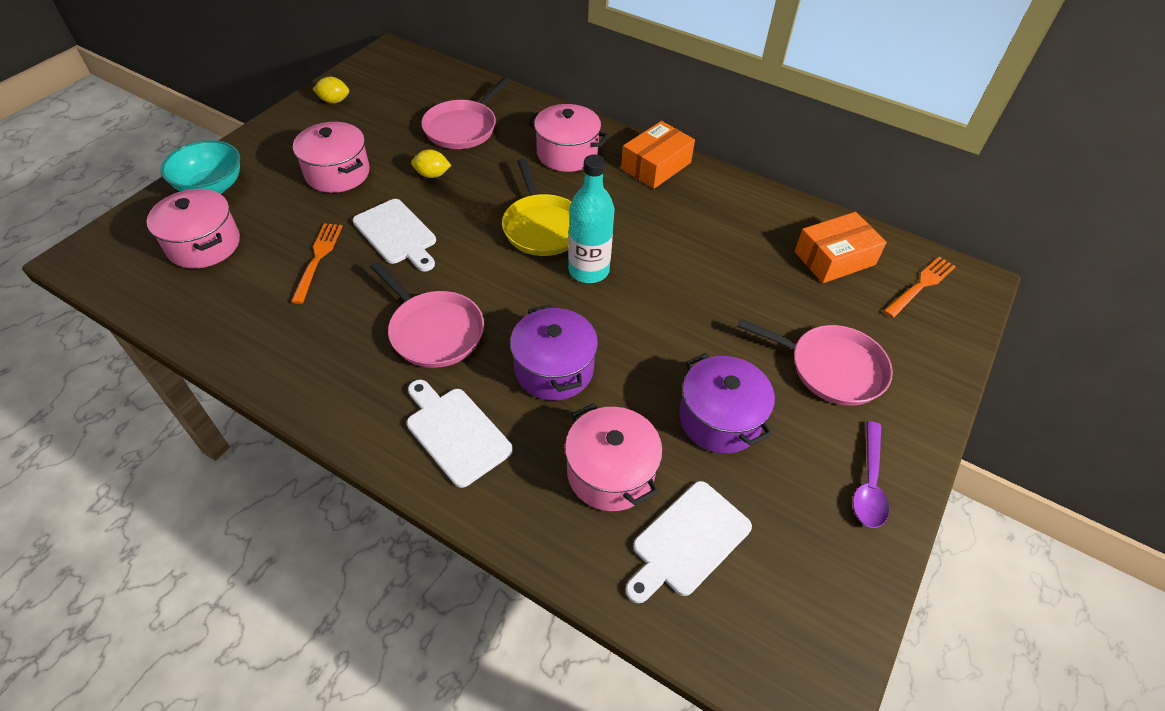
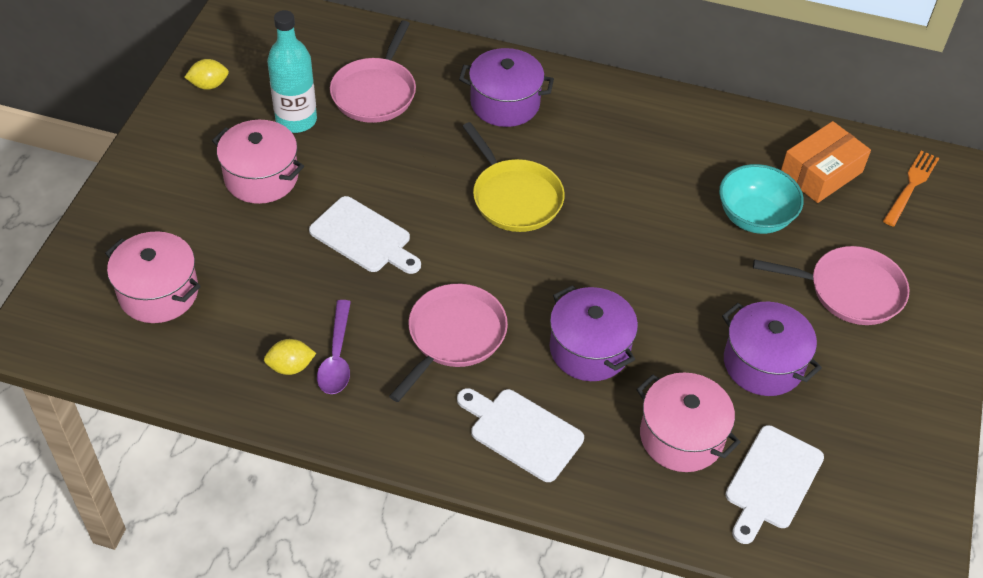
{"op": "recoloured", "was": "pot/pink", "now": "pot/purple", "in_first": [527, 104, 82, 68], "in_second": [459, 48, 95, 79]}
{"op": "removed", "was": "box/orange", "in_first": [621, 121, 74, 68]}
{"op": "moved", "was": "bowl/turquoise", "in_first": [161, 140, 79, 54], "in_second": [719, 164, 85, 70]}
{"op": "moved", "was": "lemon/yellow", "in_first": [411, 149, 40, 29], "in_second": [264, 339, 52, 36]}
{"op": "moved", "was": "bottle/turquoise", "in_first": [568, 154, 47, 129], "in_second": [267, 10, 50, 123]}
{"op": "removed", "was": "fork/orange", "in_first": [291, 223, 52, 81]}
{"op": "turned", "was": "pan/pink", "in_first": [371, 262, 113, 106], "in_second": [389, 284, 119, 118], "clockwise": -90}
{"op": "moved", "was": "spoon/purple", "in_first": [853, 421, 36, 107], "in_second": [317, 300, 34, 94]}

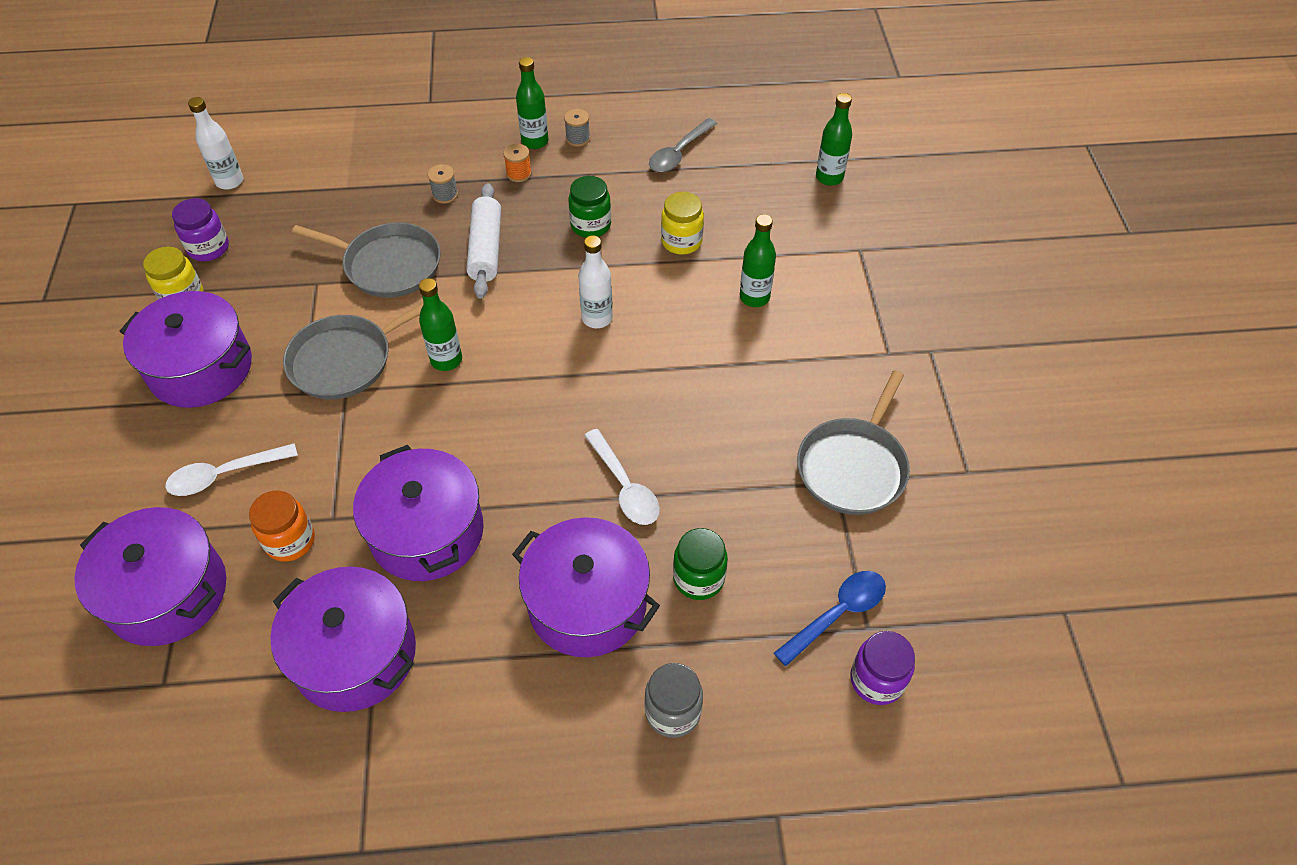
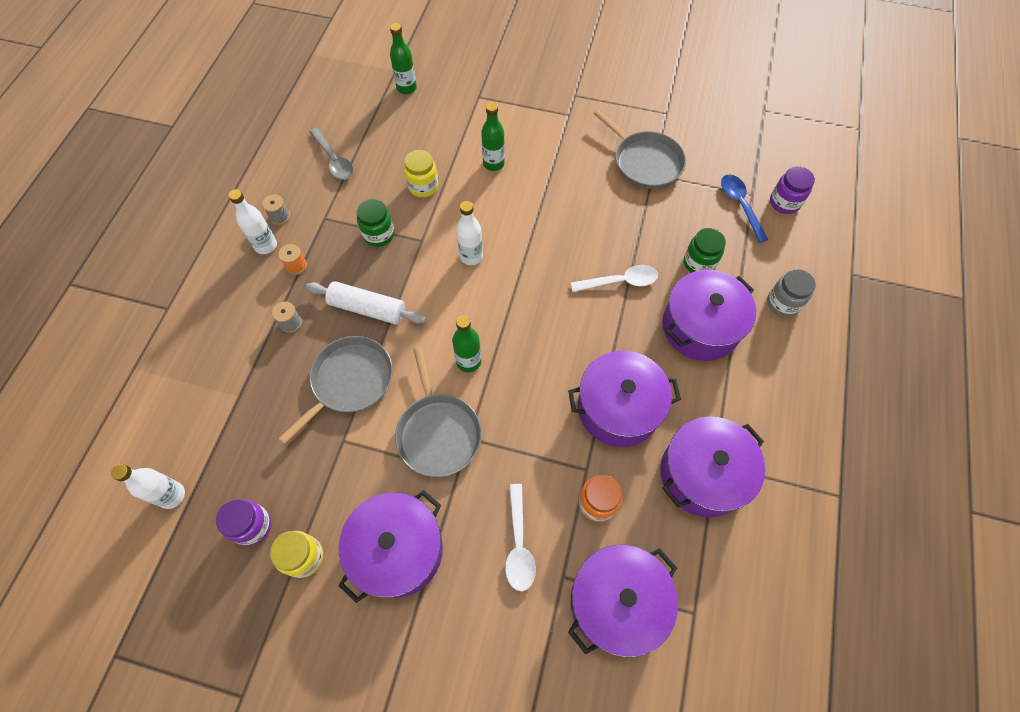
{"op": "recoloured", "was": "bottle/green", "now": "bottle/white", "in_first": [516, 57, 32, 92], "in_second": [228, 189, 49, 65]}

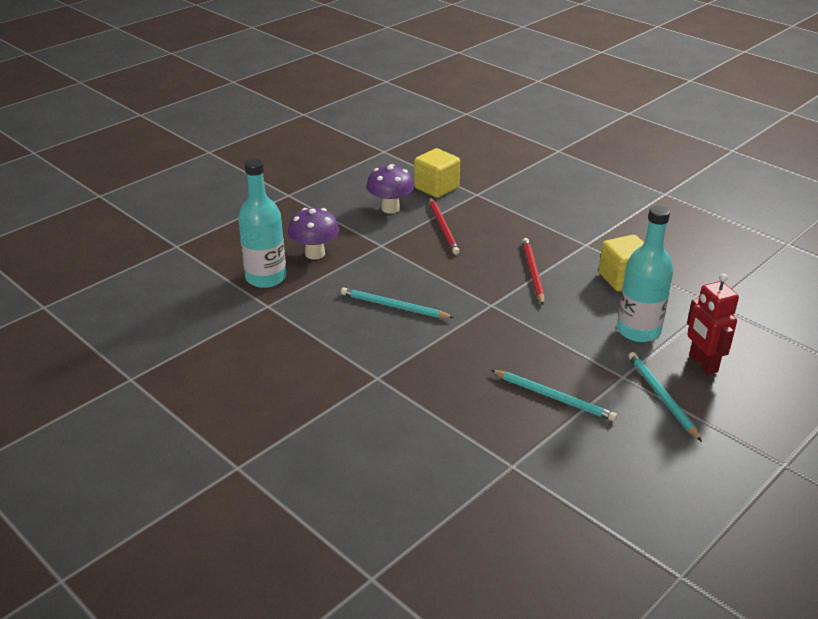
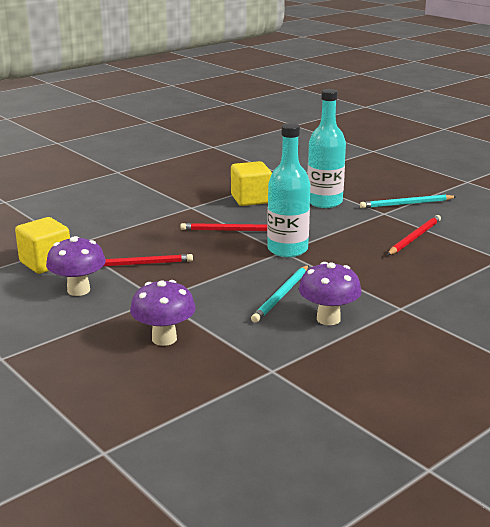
{"op": "moved", "was": "bottle/turquoise", "in_first": [238, 159, 48, 129], "in_second": [267, 123, 43, 134]}
{"op": "removed", "was": "robot/red", "in_first": [687, 274, 52, 101]}
{"op": "recoloured", "was": "pencil/turquoise", "now": "pencil/red", "in_first": [491, 370, 126, 51], "in_second": [387, 215, 54, 40]}
{"op": "added", "now": "mushroom/purple", "in_second": [299, 262, 62, 63]}

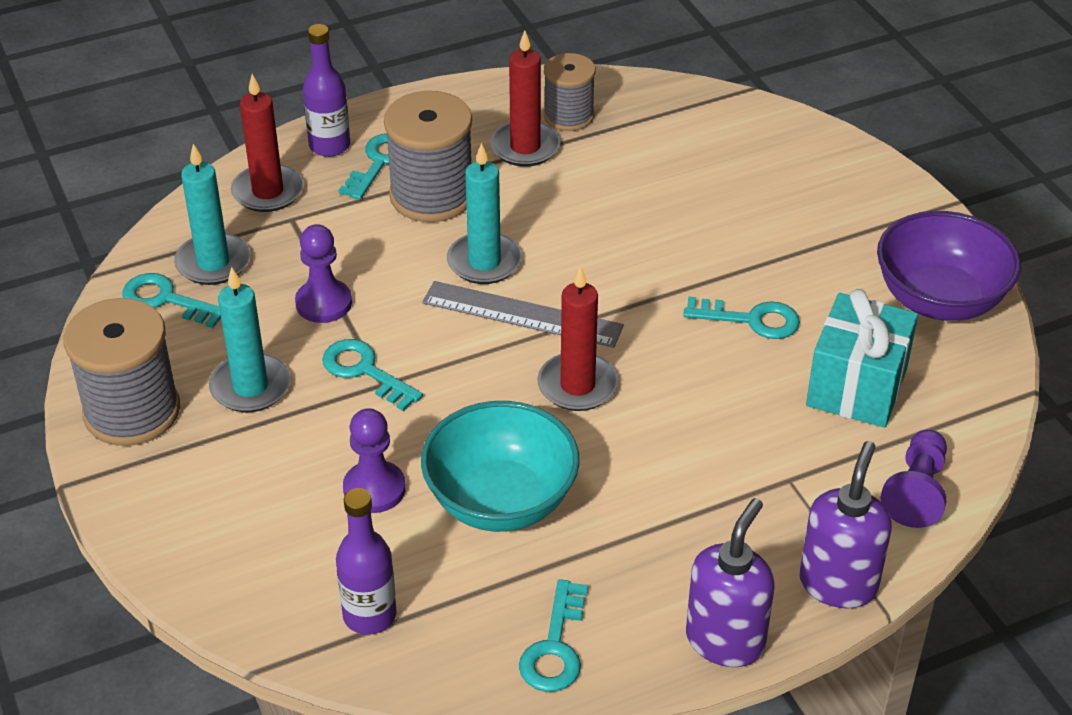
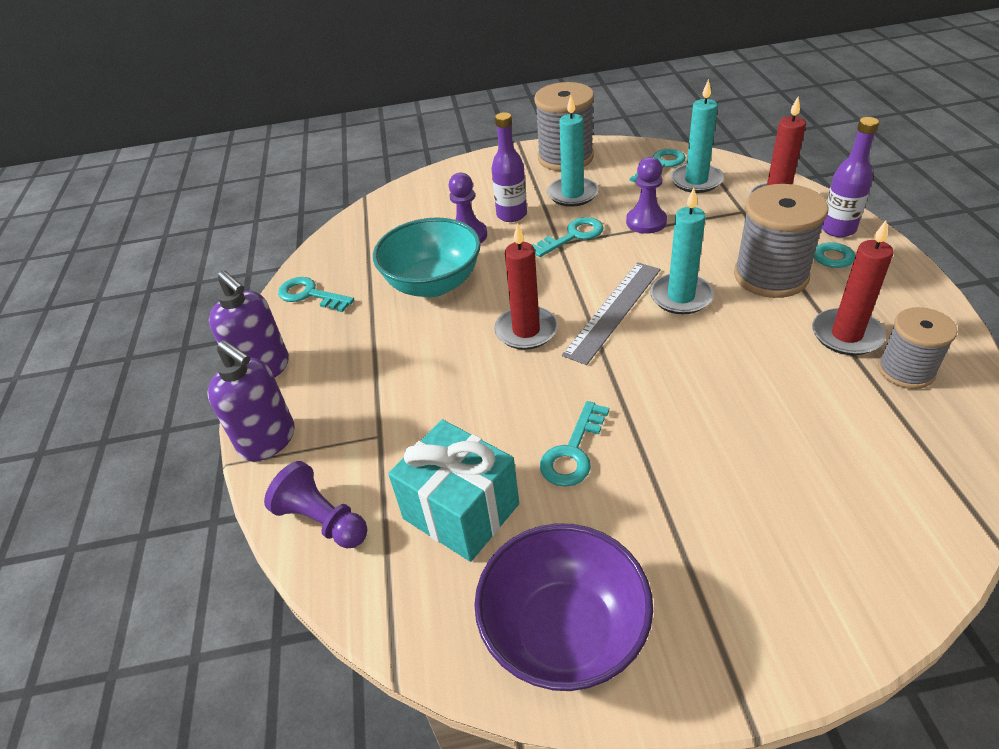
{"op": "moved", "was": "bottle/purple", "in_first": [336, 488, 61, 147], "in_second": [491, 112, 36, 110]}

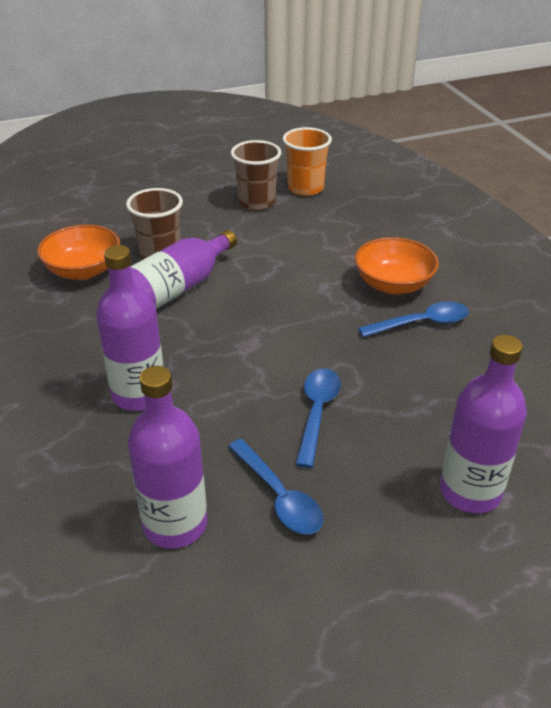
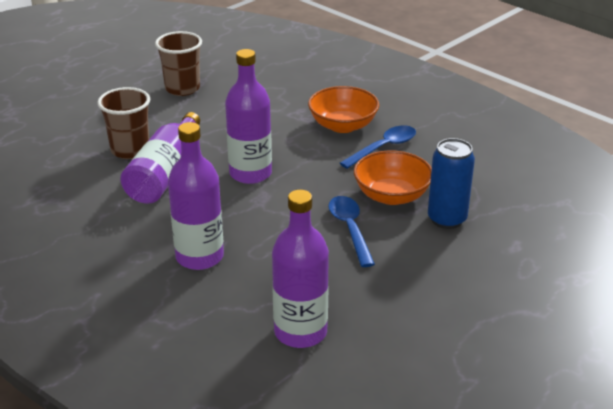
{"op": "removed", "was": "cup/orange", "in_first": [283, 127, 49, 69]}
{"op": "moved", "was": "bowl/orange", "in_first": [37, 225, 83, 55], "in_second": [354, 150, 78, 55]}
{"op": "moved", "was": "bottle/purple", "in_first": [440, 335, 87, 178], "in_second": [225, 49, 47, 135]}
{"op": "removed", "was": "spoon/blue", "in_first": [228, 439, 95, 95]}
{"op": "added", "now": "can/blue", "in_second": [428, 138, 47, 91]}

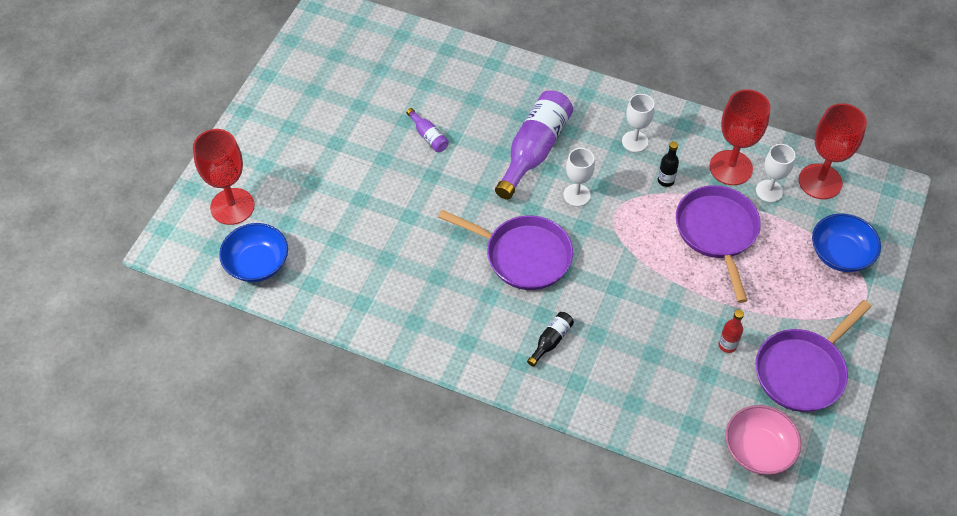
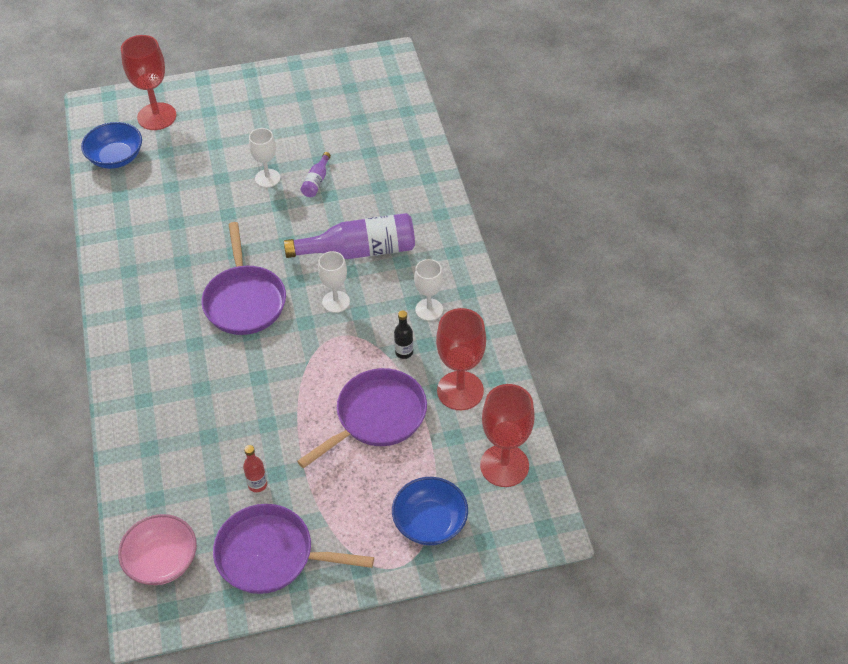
{"op": "moved", "was": "goblet/white", "in_first": [756, 144, 39, 58], "in_second": [249, 128, 31, 60]}
{"op": "removed", "was": "bottle/black", "in_first": [527, 312, 47, 55]}

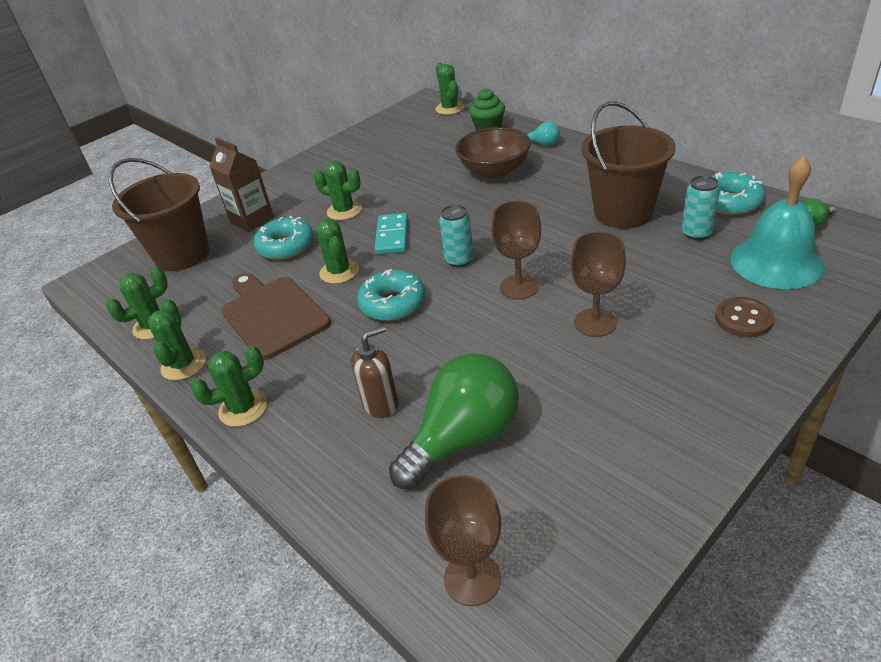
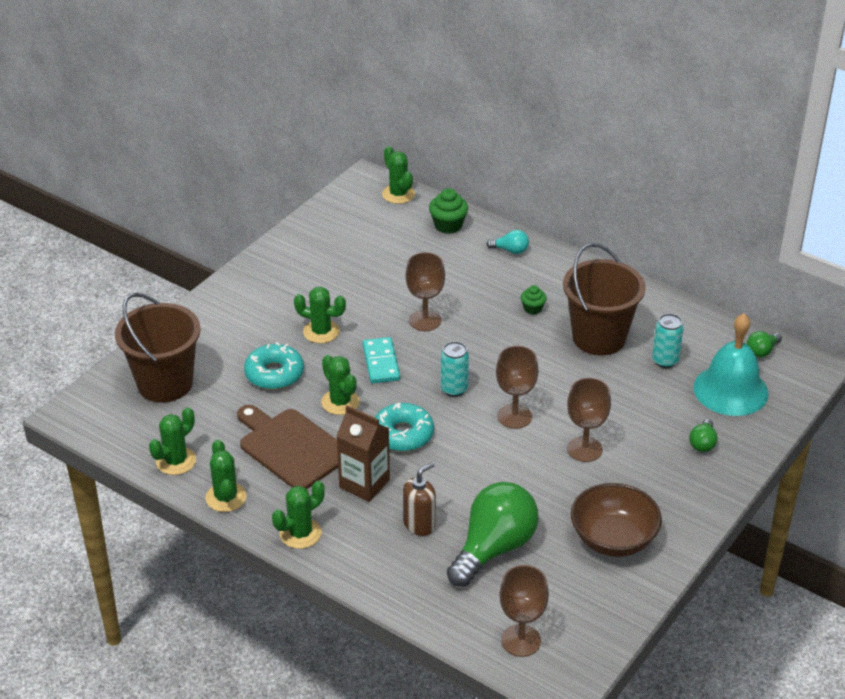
{"op": "moved", "was": "bowl/brown", "in_first": [456, 127, 75, 52], "in_second": [571, 483, 91, 74]}
{"op": "moved", "was": "carton/brown", "in_first": [209, 137, 65, 95], "in_second": [337, 405, 53, 97]}
{"op": "removed", "was": "donut/turquoise", "in_first": [711, 172, 54, 43]}
{"op": "replaced", "was": "button/brown", "now": "light bulb/green", "in_first": [715, 297, 59, 40], "in_second": [689, 419, 29, 33]}
{"op": "added", "now": "goblet/brown", "in_second": [405, 252, 40, 79]}
{"op": "added", "now": "cupcake/green", "in_second": [521, 285, 25, 29]}

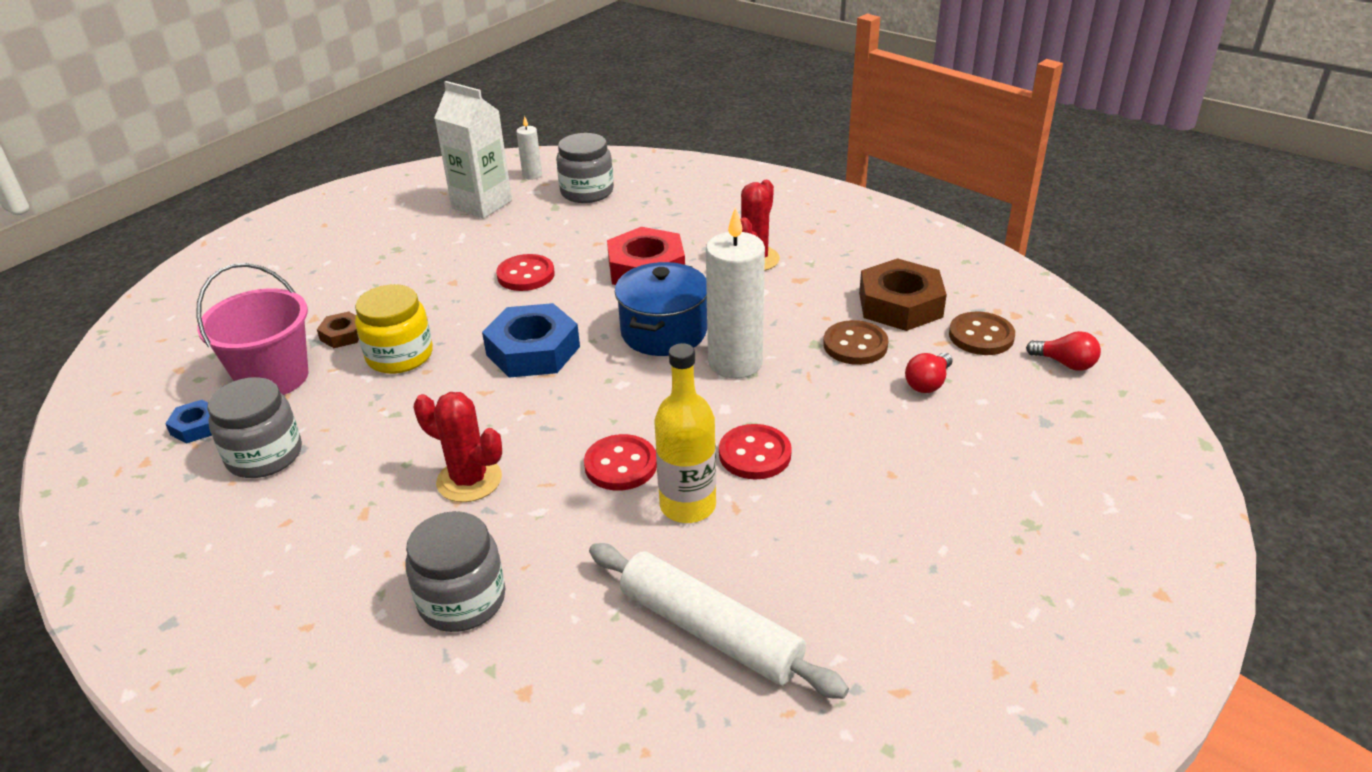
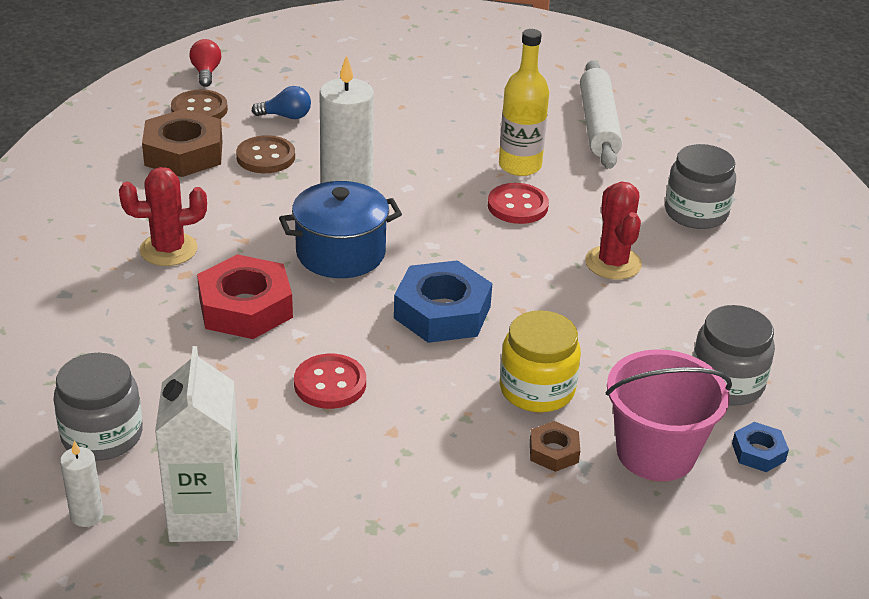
{"op": "recoloured", "was": "light bulb/red", "now": "light bulb/blue", "in_first": [905, 353, 47, 40], "in_second": [252, 86, 59, 33]}
{"op": "removed", "was": "button/red", "in_first": [719, 424, 73, 56]}

